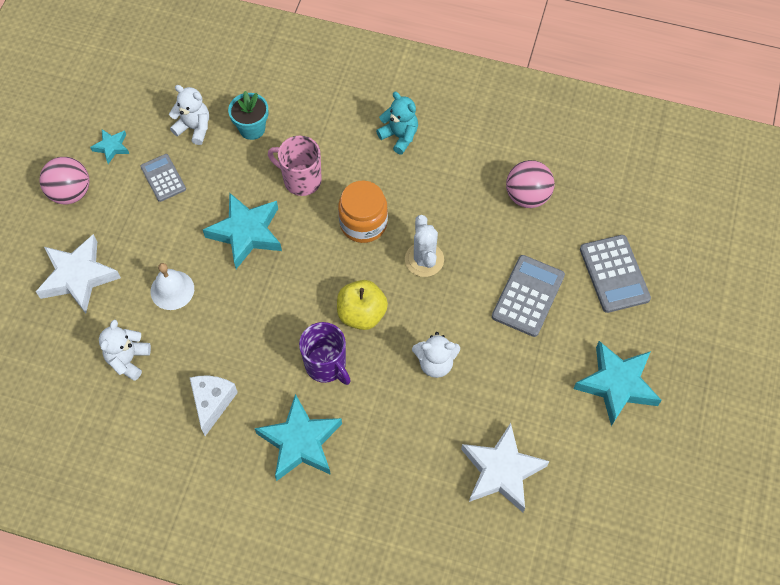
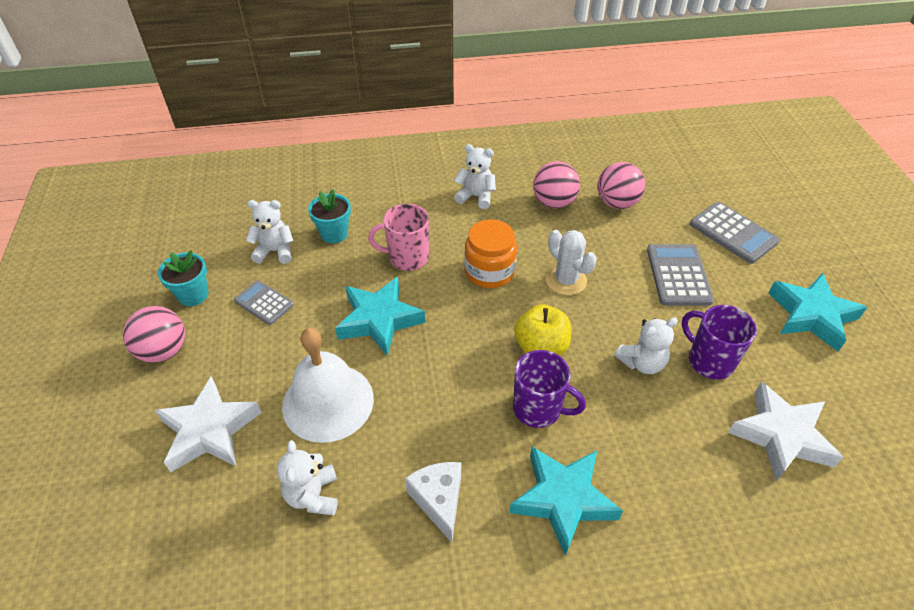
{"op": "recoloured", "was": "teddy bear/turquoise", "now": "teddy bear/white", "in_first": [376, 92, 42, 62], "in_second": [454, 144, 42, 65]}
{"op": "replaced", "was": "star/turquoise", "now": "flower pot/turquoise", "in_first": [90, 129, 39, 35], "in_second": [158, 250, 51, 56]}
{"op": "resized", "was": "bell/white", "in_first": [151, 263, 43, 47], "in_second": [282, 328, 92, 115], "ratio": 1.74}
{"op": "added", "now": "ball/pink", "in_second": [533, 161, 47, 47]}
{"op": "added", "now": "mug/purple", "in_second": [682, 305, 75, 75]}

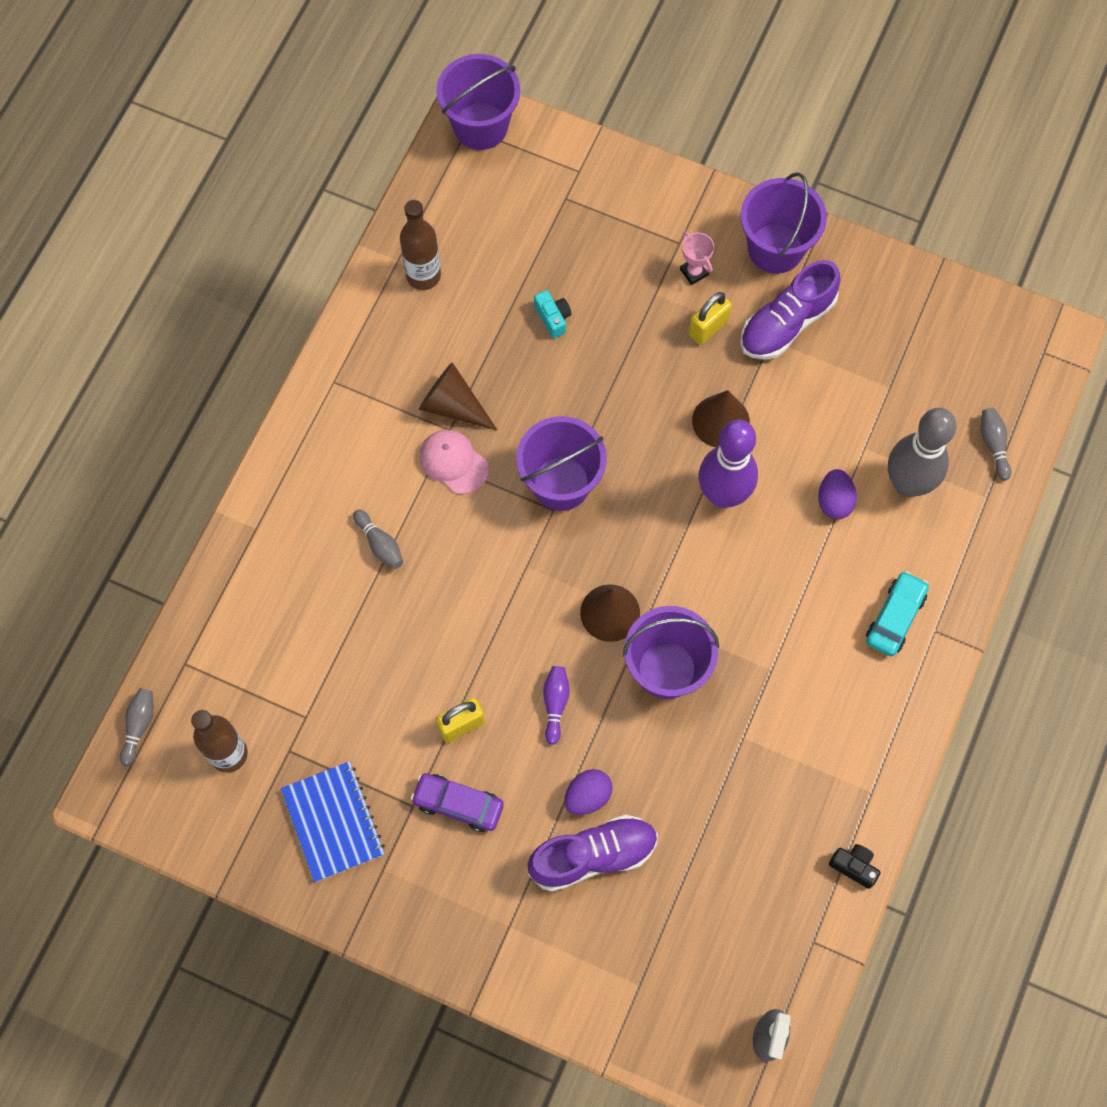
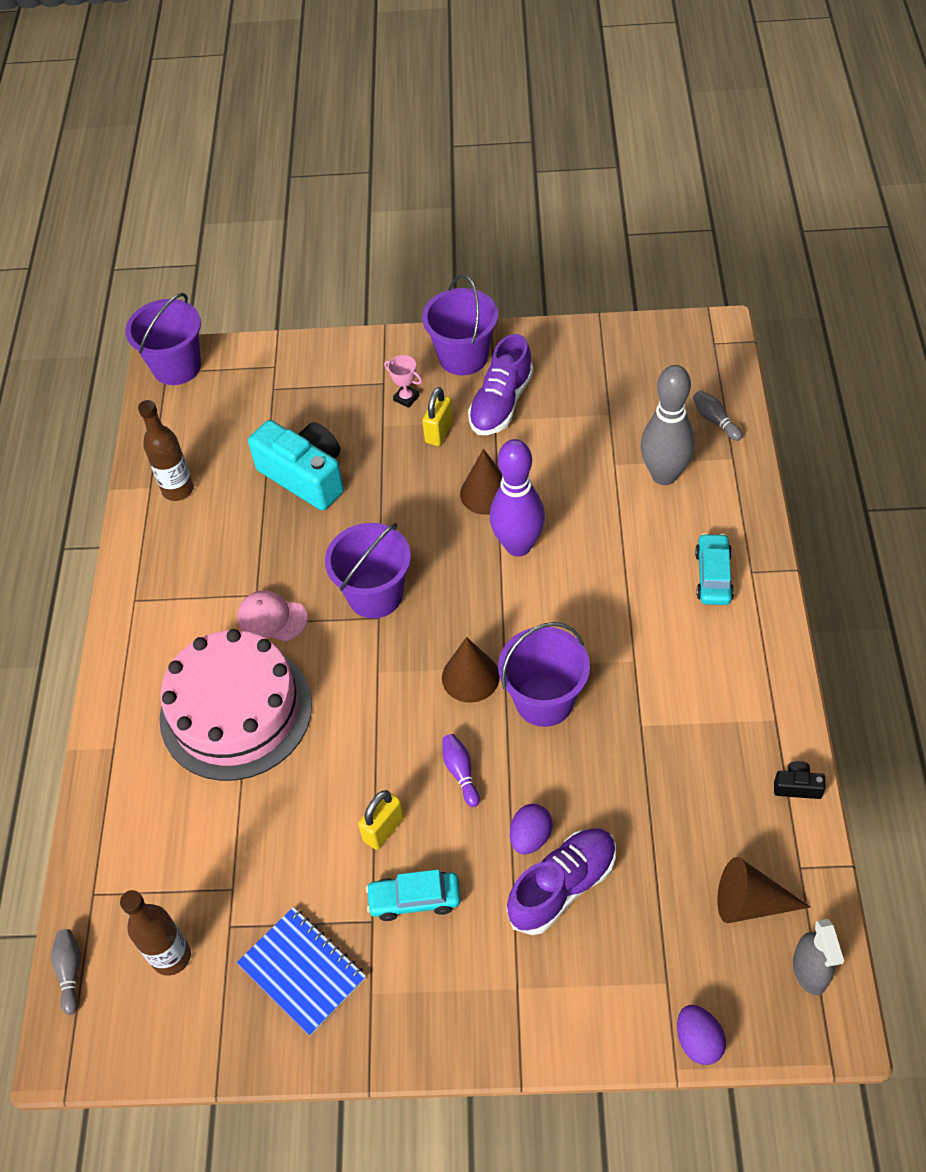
{"op": "resized", "was": "camera/turquoise", "in_first": [534, 290, 37, 48], "in_second": [248, 420, 96, 91], "ratio": 2.38}
{"op": "moved", "was": "cone/brown", "in_first": [419, 362, 79, 69], "in_second": [717, 857, 94, 66]}
{"op": "moved", "was": "egg/purple", "in_first": [818, 469, 39, 50], "in_second": [677, 1005, 49, 60]}
{"op": "replaced", "was": "bowling pin/grey", "now": "cake/pink", "in_first": [353, 510, 50, 59], "in_second": [159, 629, 153, 152]}
{"op": "recoloured", "was": "car/purple", "now": "car/turquoise", "in_first": [411, 774, 93, 58], "in_second": [366, 870, 95, 51]}

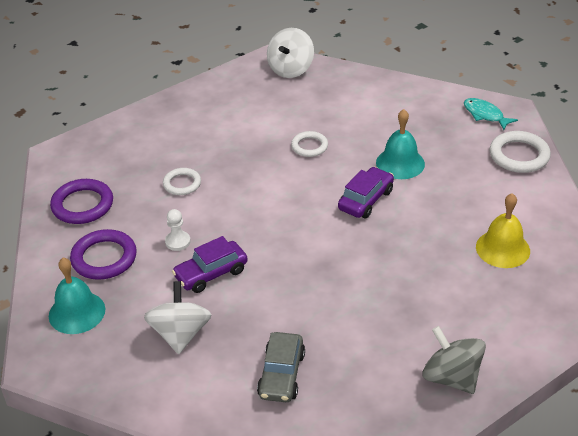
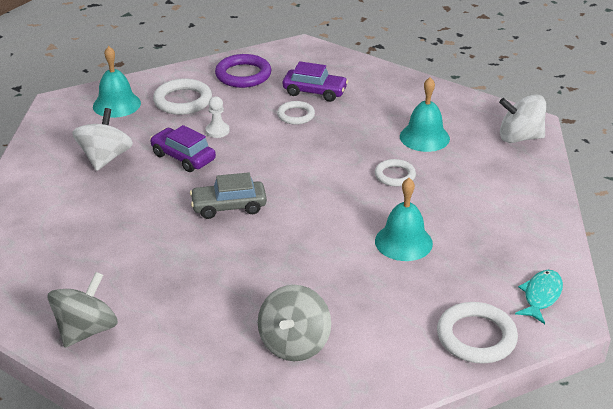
{"op": "moved", "was": "car/purple", "in_first": [338, 167, 56, 51], "in_second": [283, 61, 65, 41]}
{"op": "replaced", "was": "bell/yellow", "now": "spinning top/grey", "in_first": [476, 193, 54, 75], "in_second": [258, 285, 73, 76]}
{"op": "recoloured", "was": "ring/purple", "now": "ring/white", "in_first": [70, 229, 67, 51], "in_second": [153, 79, 59, 36]}
{"op": "turned", "was": "spinning top/white", "in_first": [144, 281, 68, 73], "in_second": [72, 108, 61, 63], "clockwise": -60}
{"op": "moved", "was": "car/grey", "in_first": [257, 332, 48, 70], "in_second": [190, 172, 77, 47]}
{"op": "added", "now": "bell/turquoise", "in_second": [400, 77, 50, 75]}

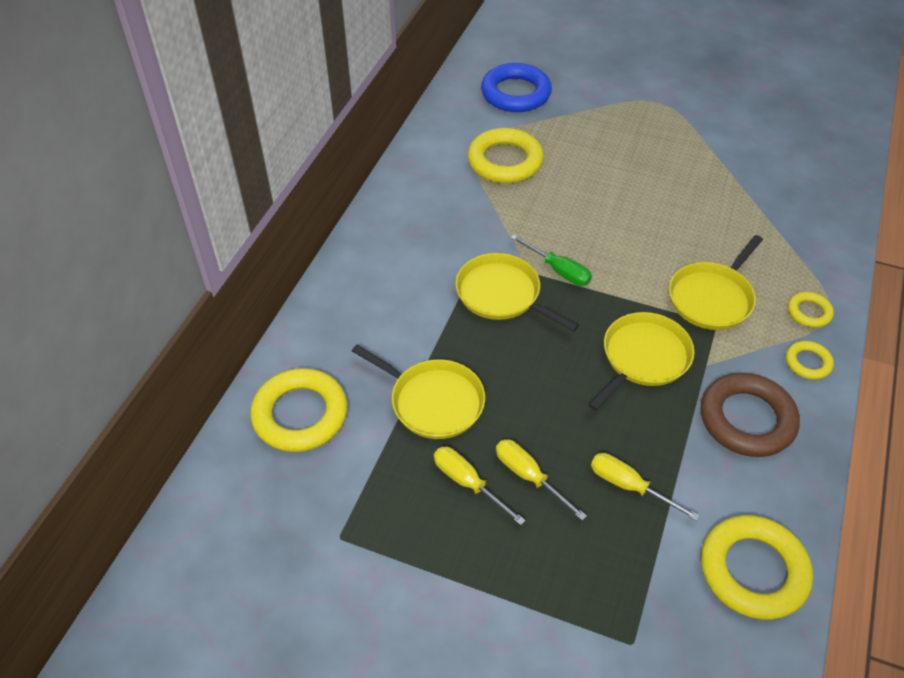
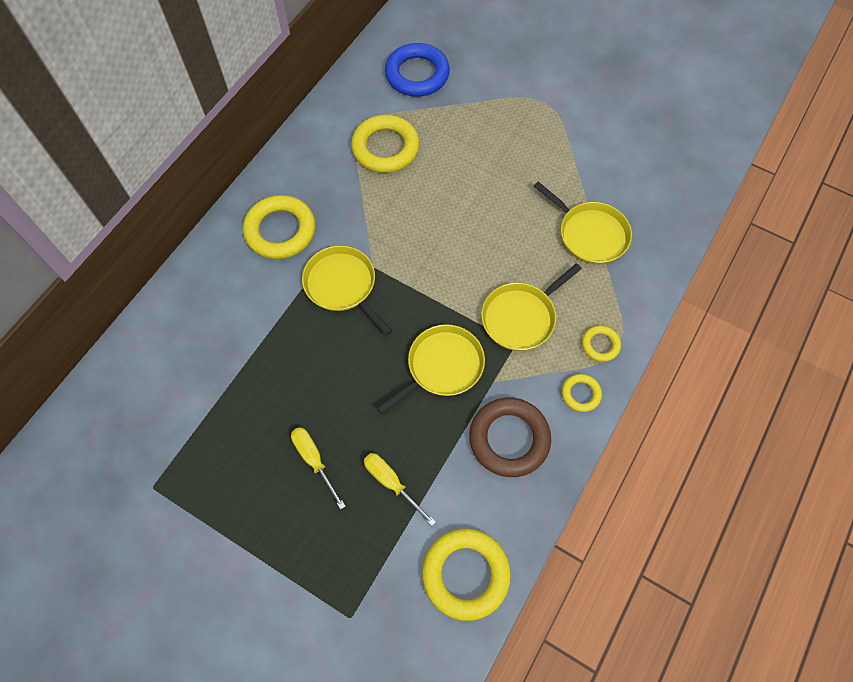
{"op": "removed", "was": "screwdriver/green", "in_first": [510, 235, 82, 51]}
{"op": "moved", "was": "pan/yellow", "in_first": [352, 344, 133, 95], "in_second": [534, 182, 98, 82]}
{"op": "moved", "was": "ring/yellow", "in_first": [250, 368, 98, 84], "in_second": [243, 195, 72, 64]}
{"op": "removed", "was": "screwdriver/yellow", "in_first": [434, 447, 92, 78]}

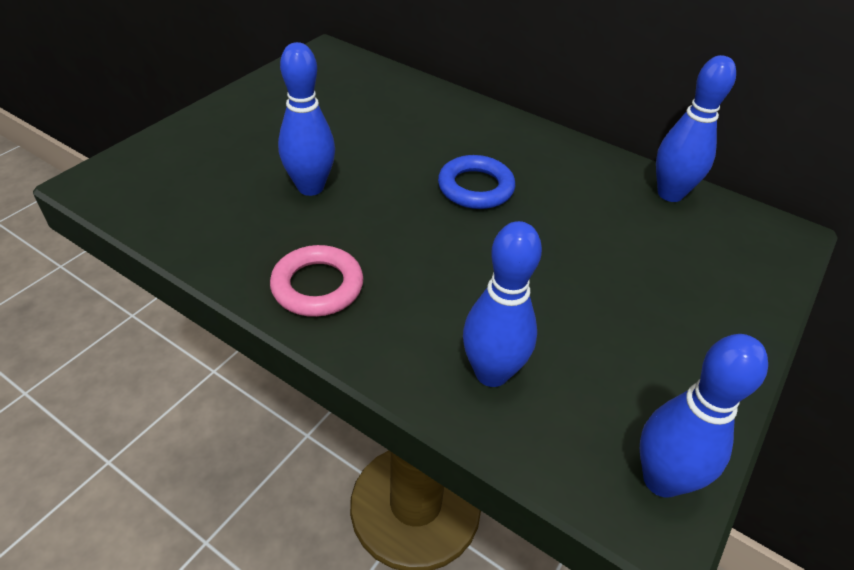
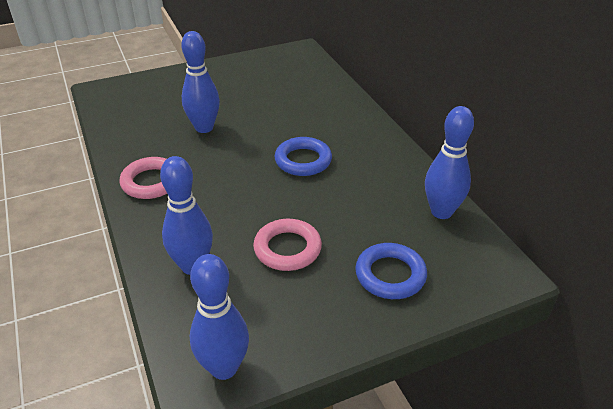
{"op": "added", "now": "ring/pink", "in_second": [253, 219, 69, 52]}
{"op": "added", "now": "ring/blue", "in_second": [355, 243, 72, 56]}

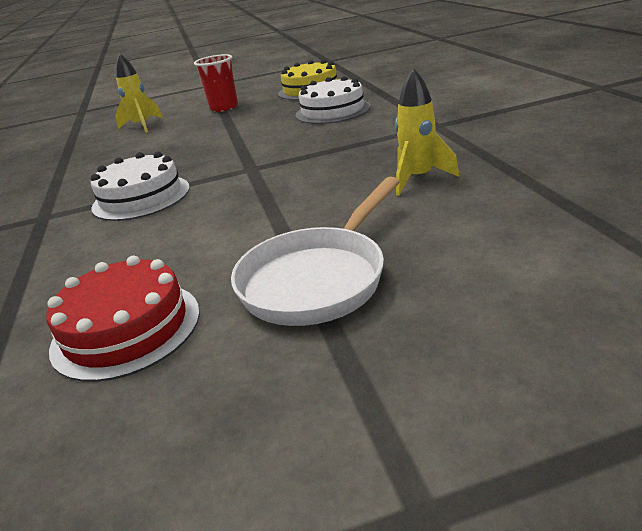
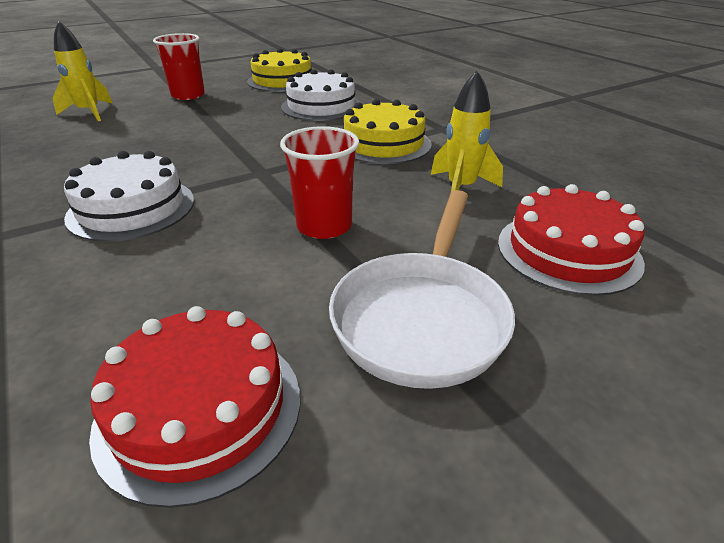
{"op": "added", "now": "cake/yellow", "in_second": [343, 99, 89, 65]}
{"op": "added", "now": "cup/red", "in_second": [280, 126, 79, 113]}
{"op": "added", "now": "cake/red", "in_second": [498, 184, 147, 112]}

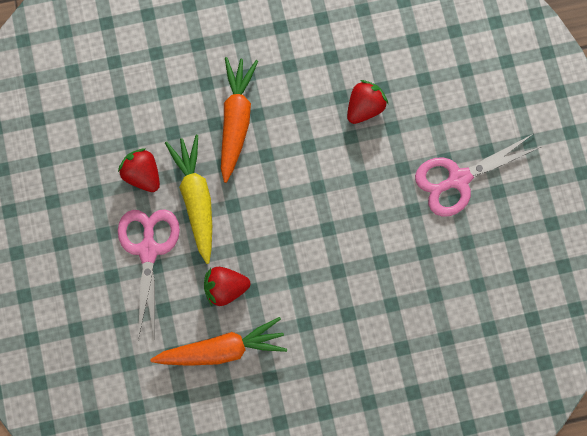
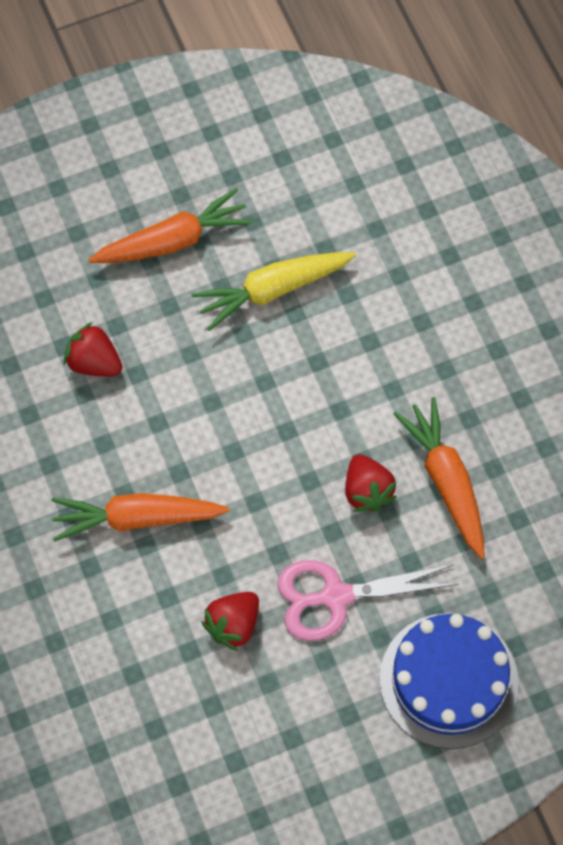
{"op": "replaced", "was": "scissors/pink", "now": "carrot/orange", "in_first": [415, 134, 126, 83], "in_second": [88, 188, 165, 75]}
{"op": "moved", "was": "carrot/yellow", "in_first": [165, 135, 47, 129], "in_second": [192, 252, 164, 79]}
{"op": "added", "now": "cake/blue", "in_second": [380, 613, 138, 136]}

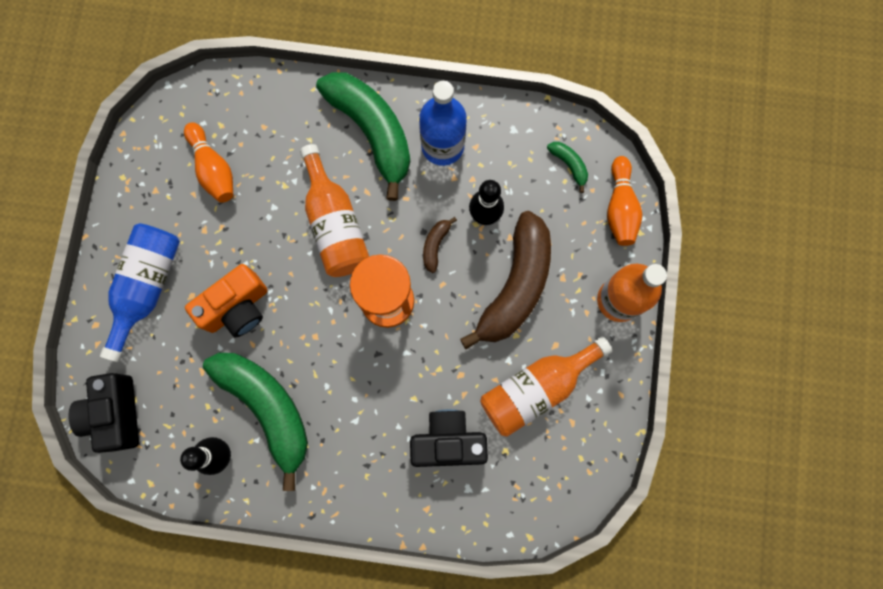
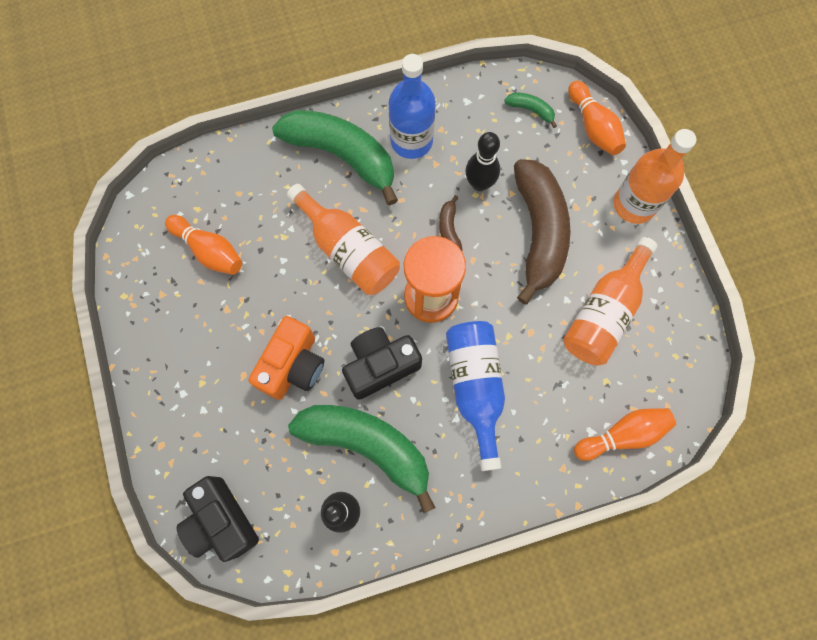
{"op": "moved", "was": "bottle/blue", "in_first": [100, 223, 80, 139], "in_second": [446, 321, 59, 150]}
{"op": "moved", "was": "camera/black", "in_first": [410, 409, 78, 58], "in_second": [342, 327, 80, 73]}
{"op": "added", "now": "bowling pin/orange", "in_second": [574, 408, 102, 53]}

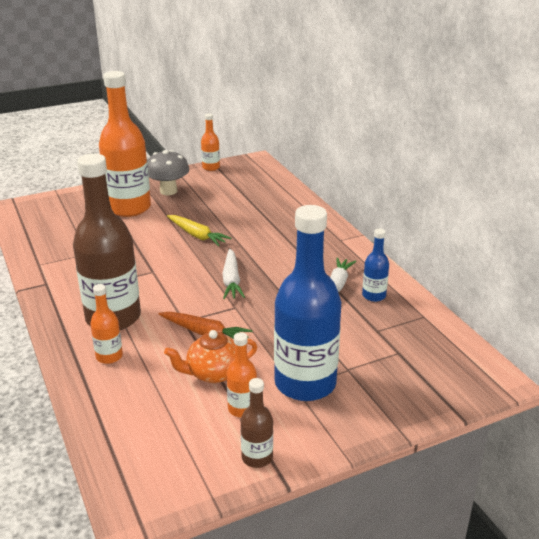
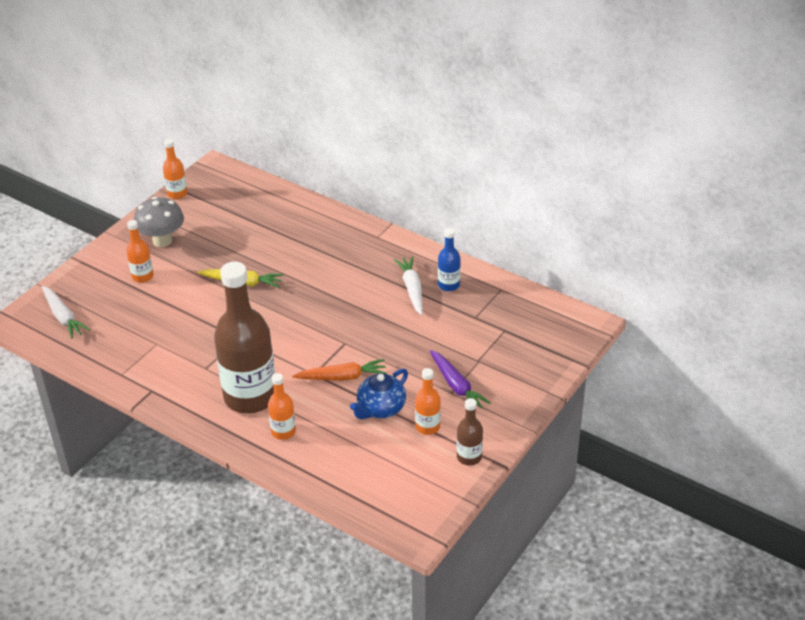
{"op": "resized", "was": "bottle/orange", "in_first": [99, 71, 52, 146], "in_second": [126, 220, 28, 63], "ratio": 0.45}
{"op": "replaced", "was": "bottle/blue", "now": "carrot/purple", "in_first": [274, 205, 67, 196], "in_second": [430, 350, 61, 58]}
{"op": "moved", "was": "carrot/white", "in_first": [222, 249, 23, 50], "in_second": [42, 286, 48, 53]}
{"op": "recoloured", "was": "teapot/orange", "now": "teapot/blue", "in_first": [164, 330, 93, 53], "in_second": [350, 368, 58, 51]}

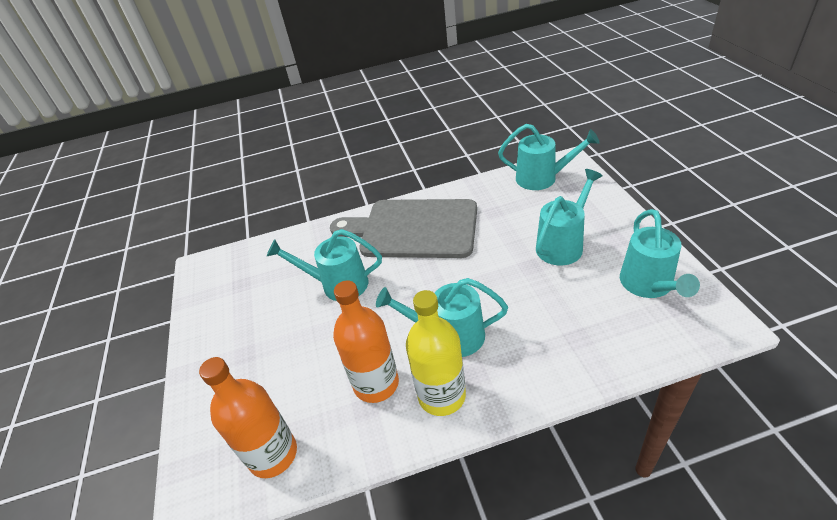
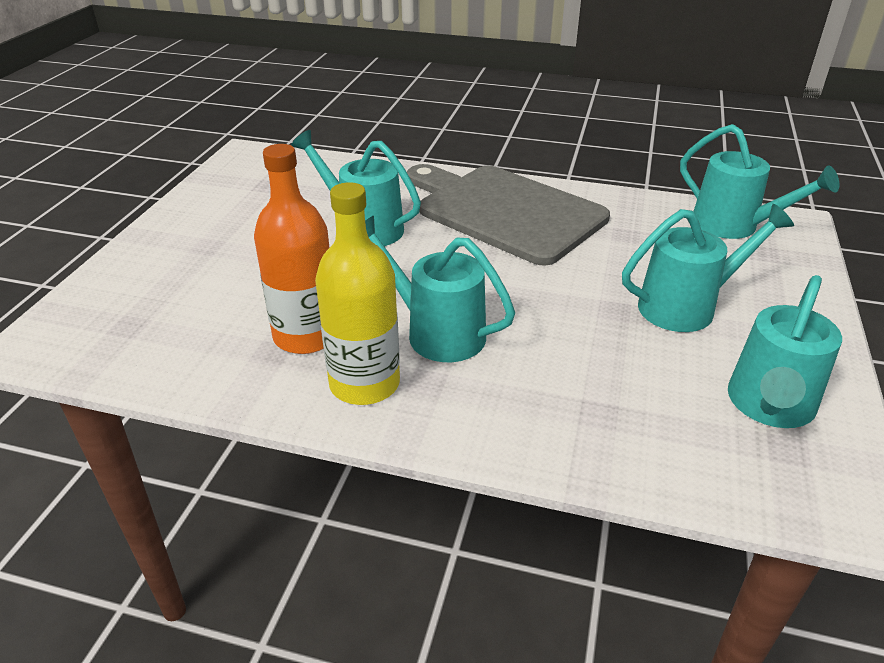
{"op": "removed", "was": "bottle/orange", "in_first": [199, 357, 98, 121]}

